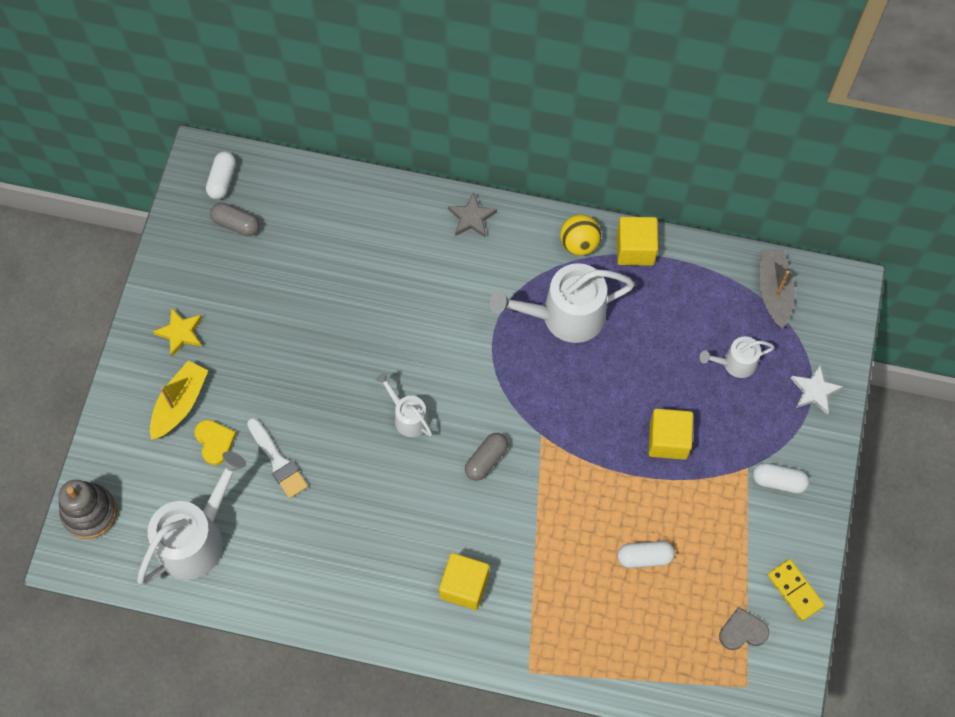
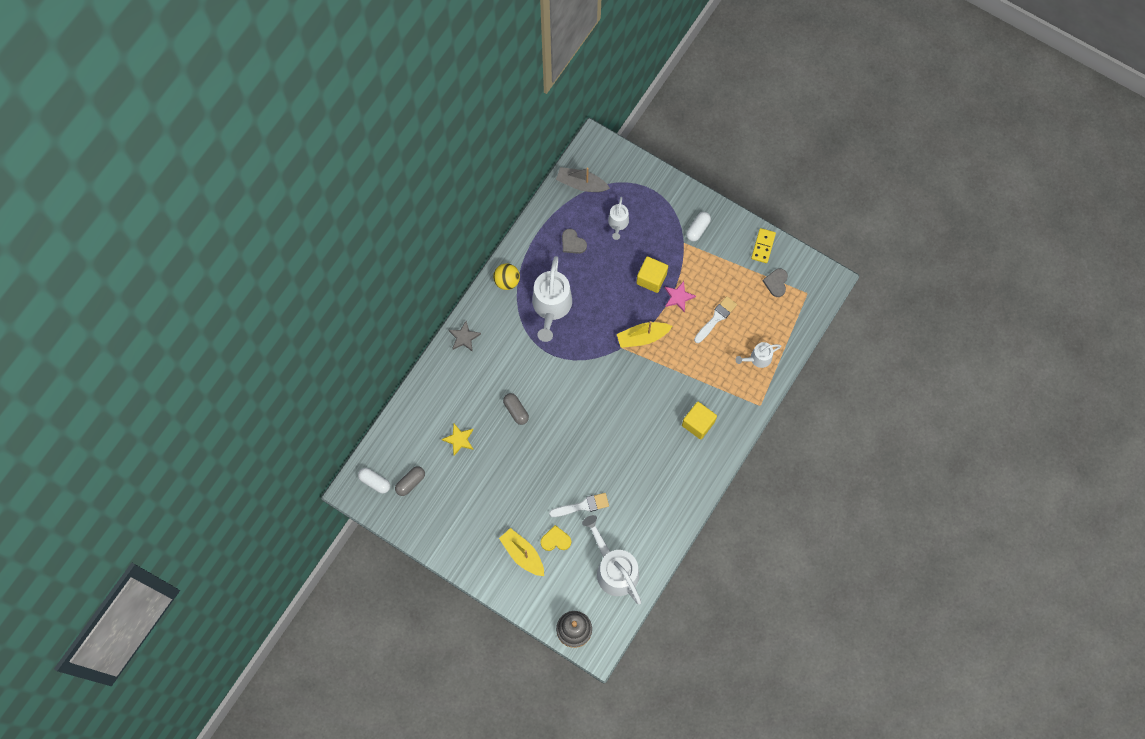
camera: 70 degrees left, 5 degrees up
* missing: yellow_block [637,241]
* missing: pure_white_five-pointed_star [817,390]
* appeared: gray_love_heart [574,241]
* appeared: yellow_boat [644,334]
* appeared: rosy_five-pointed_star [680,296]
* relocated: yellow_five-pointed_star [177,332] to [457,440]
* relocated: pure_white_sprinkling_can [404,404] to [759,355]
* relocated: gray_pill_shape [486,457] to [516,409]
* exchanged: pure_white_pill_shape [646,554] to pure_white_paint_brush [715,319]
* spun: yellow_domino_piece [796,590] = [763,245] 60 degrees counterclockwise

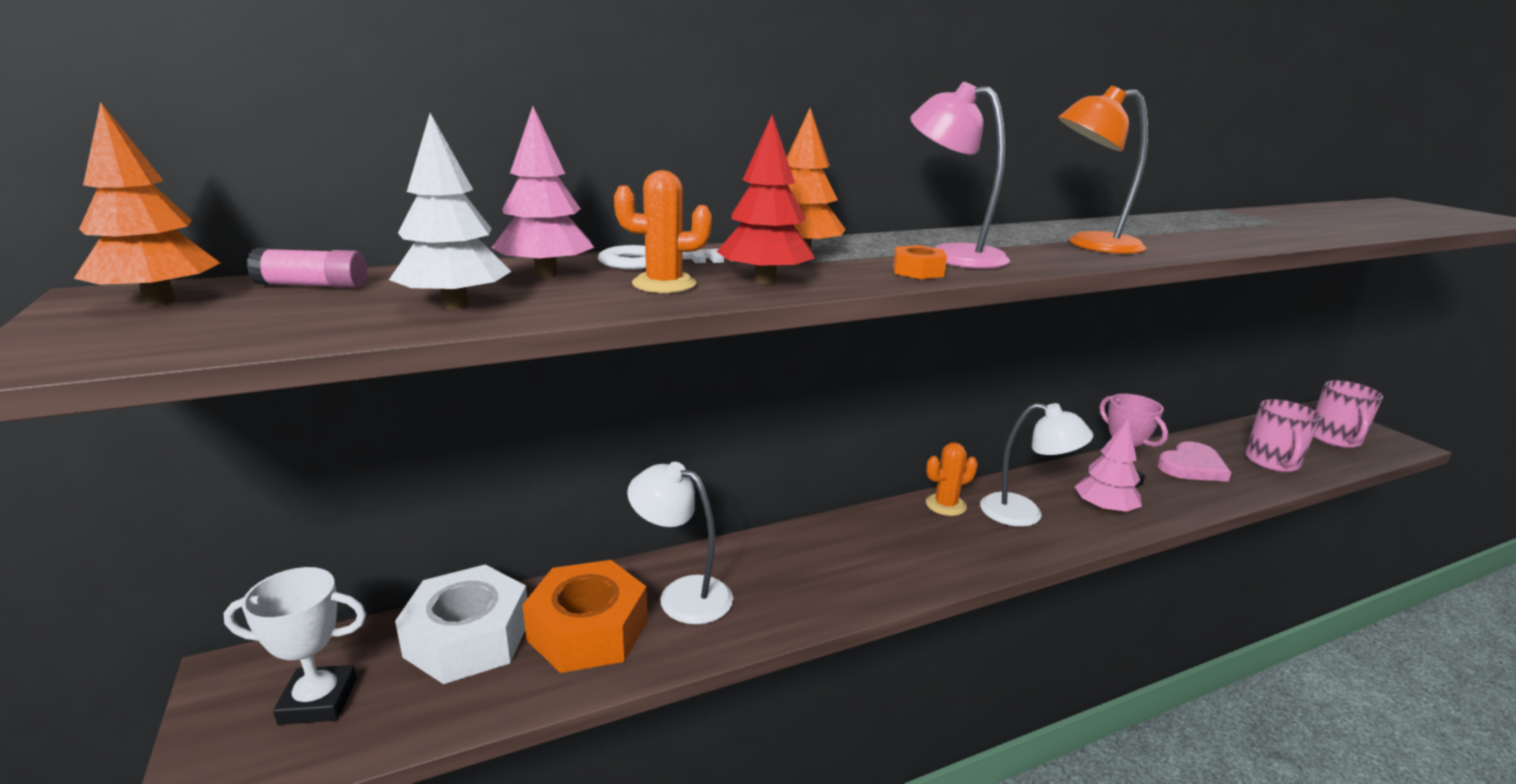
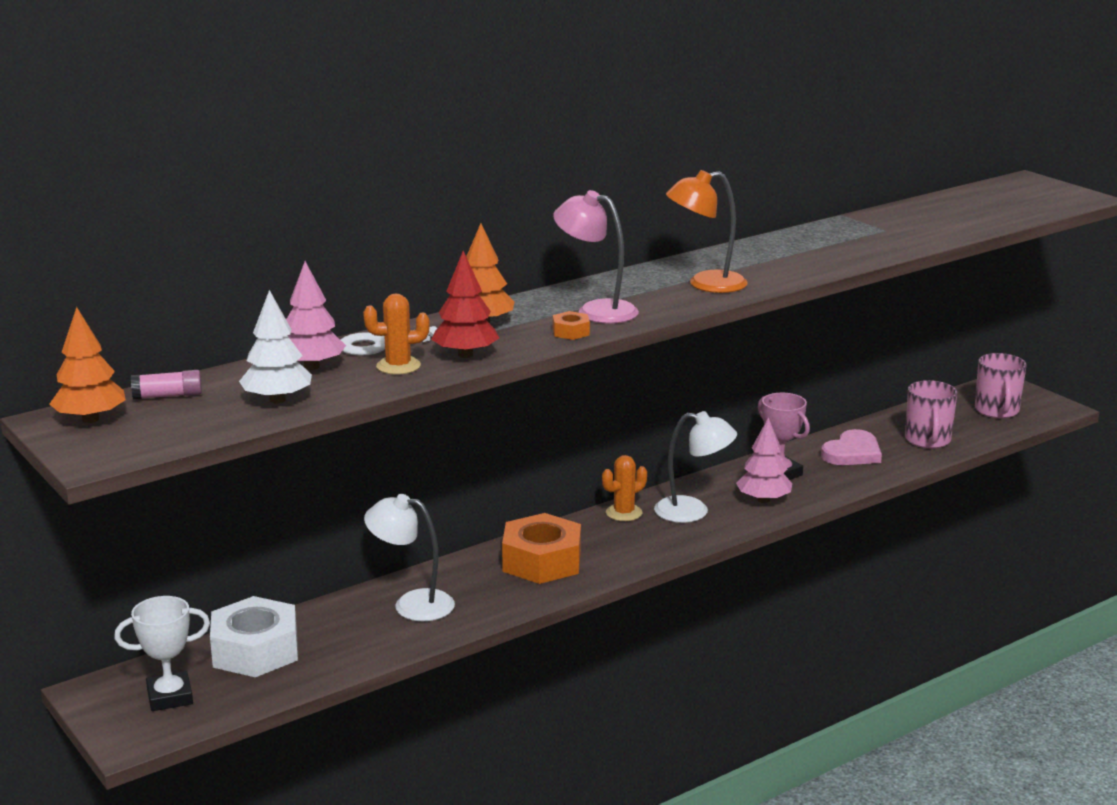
camera: 10 degrees left, 0 degrees up
* relocated: bright_orange_nut [585,616] to [541,548]

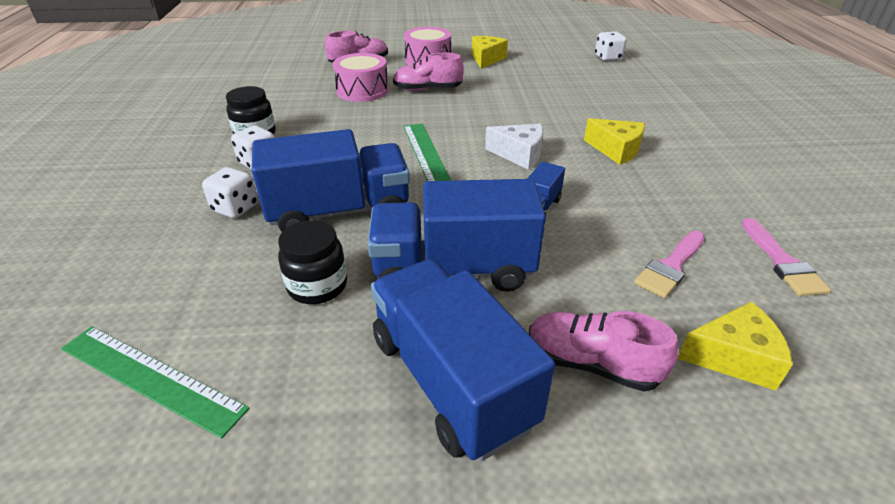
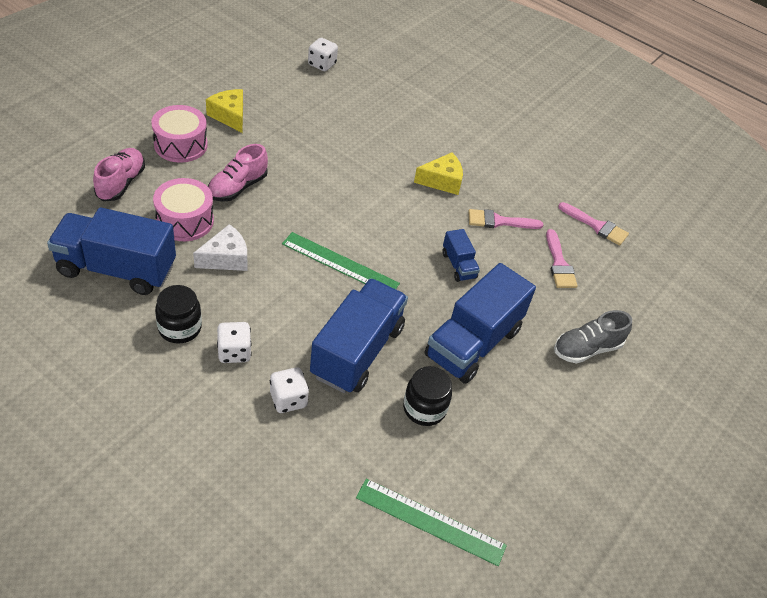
camera: 55 degrees left, 10 degrees up
* missing: yellow_cheese_wedge [735,346]
* appeared: rosy_paint_brush [505,219]
* relocated: blue_toy_truck [462,360] to [111,251]
* relocated: pure_white_cheese_wedge [514,146] to [220,247]
* colour: rosy_shoe [604,351] to gray_shoe [593,337]
* spun: emerald_straightedge [155,382] = [431,522] 45 degrees clockwise

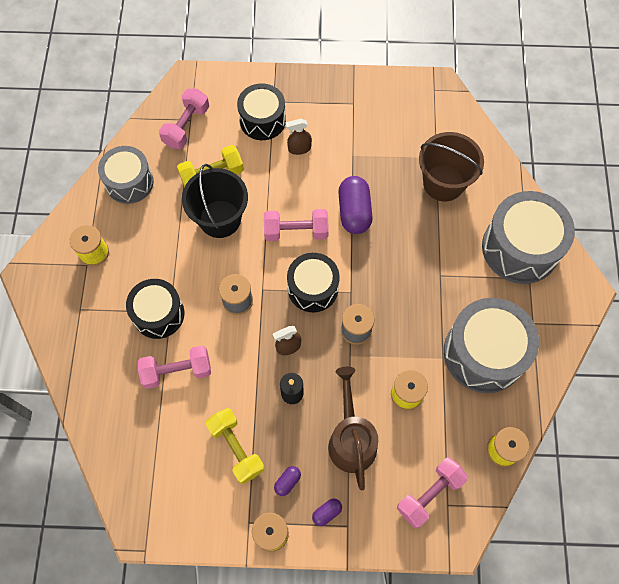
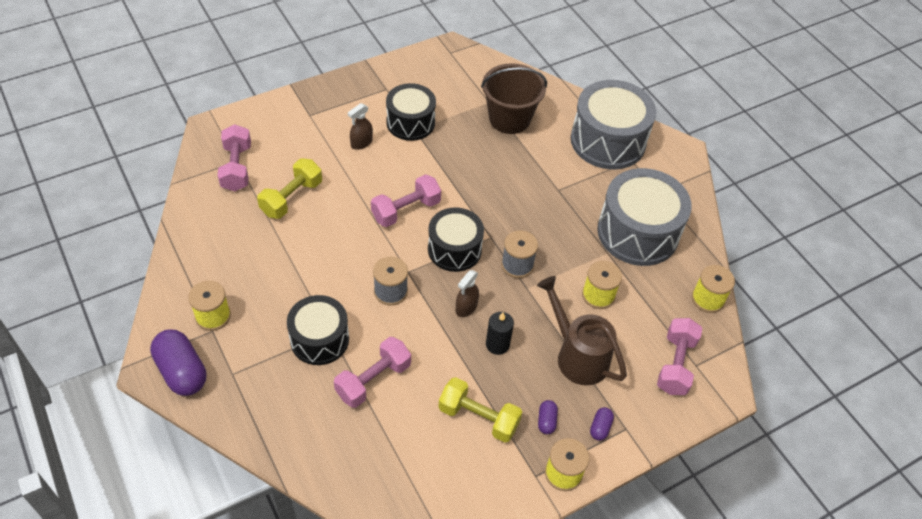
camera: 35 degrees left, 15 degrees down
* missing: gray_toy_drum [126,175]
* missing: black_bucket [215,201]
* relocated: black_toy_drum [261,111] to [411,112]
* relocated: purple_pill_shape [355,205] to [178,362]

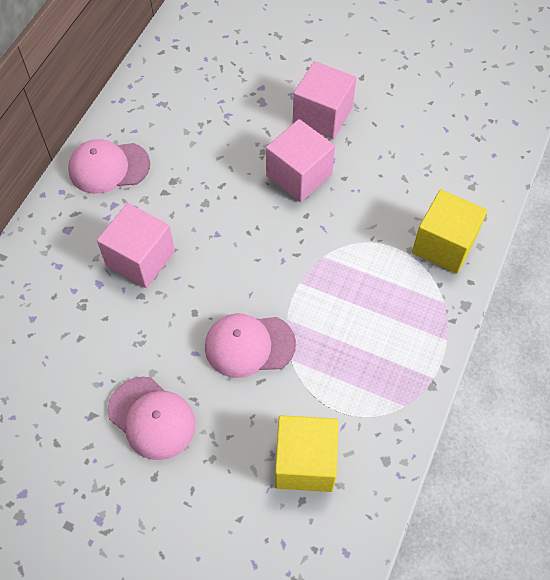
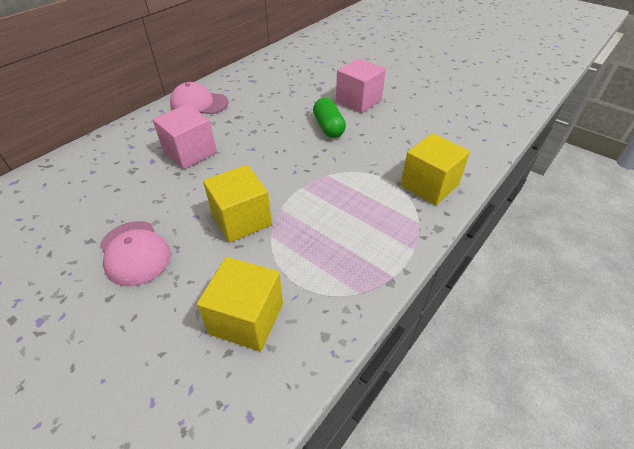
camera: 15 degrees right, 15 degrees down
* exchanged: rosy_peaked_cap [250,345] to yellow_block [237,204]
* exchanged: rosy_block [300,160] to emerald_pill_shape [329,118]

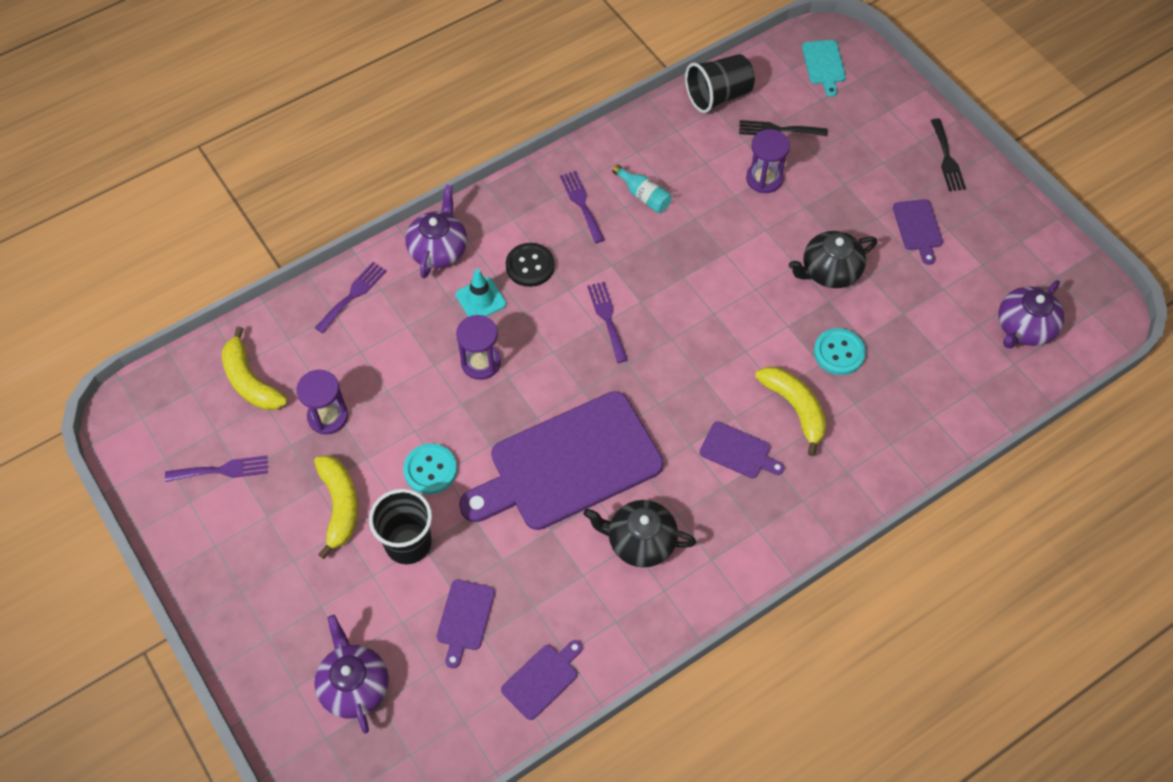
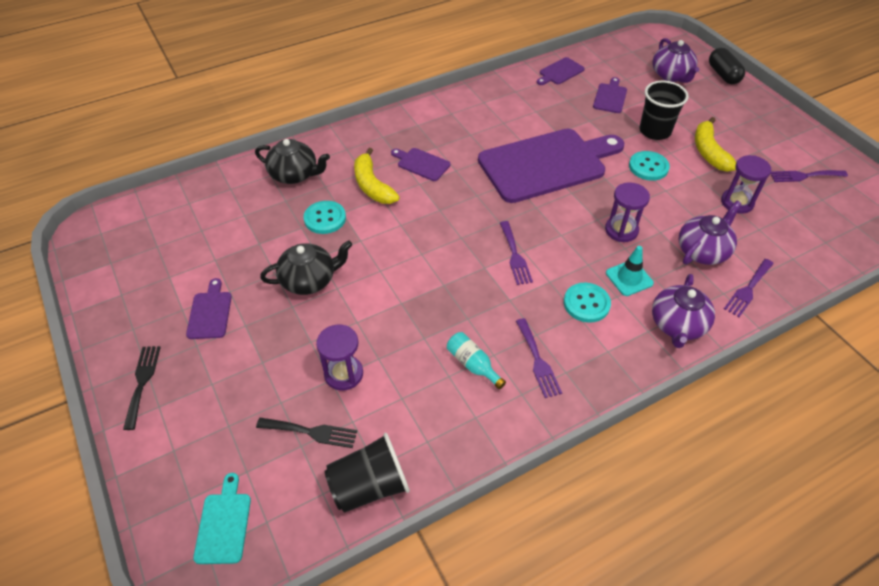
camera: 175 degrees left, 10 degrees down
* missing: yellow_banana_fruit [254,368]
* appeared: black_pill_shape [727,66]
* relocated: black_teapot [639,534] to [292,161]
* relocated: purple_teapot [1031,314] to [710,233]
* colour: black_sewing_button [530,265] to aqua_sewing_button [587,303]

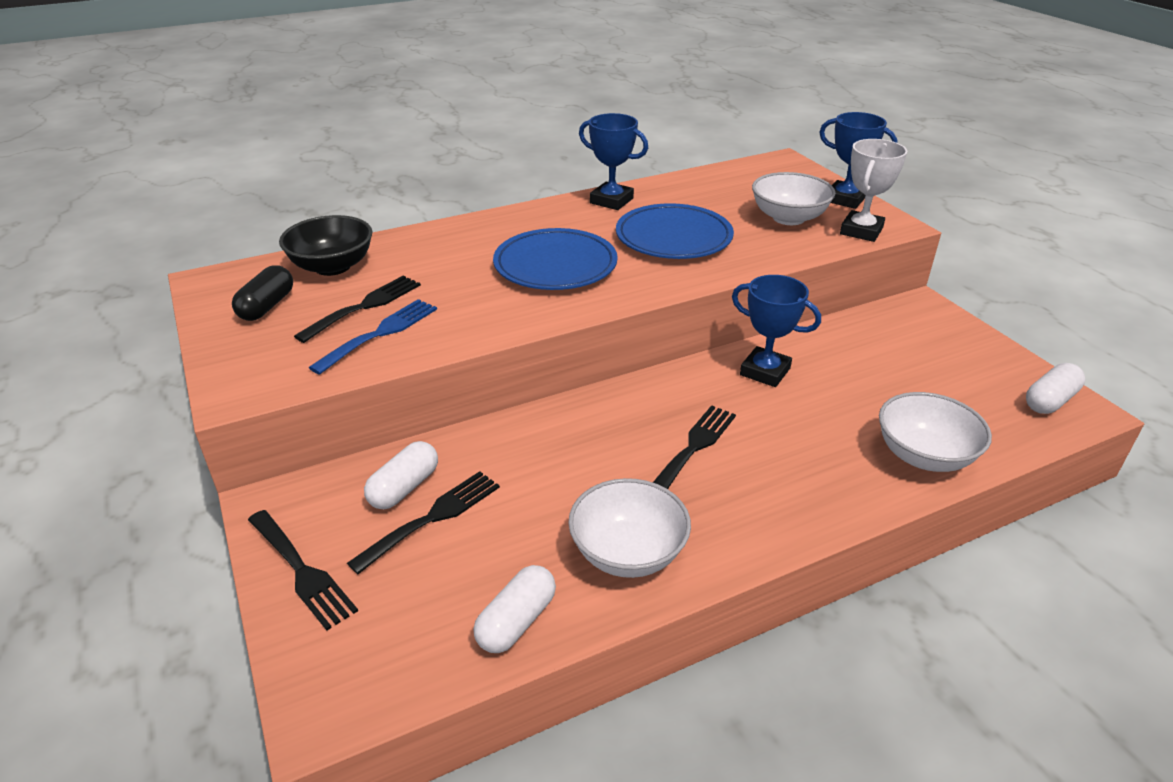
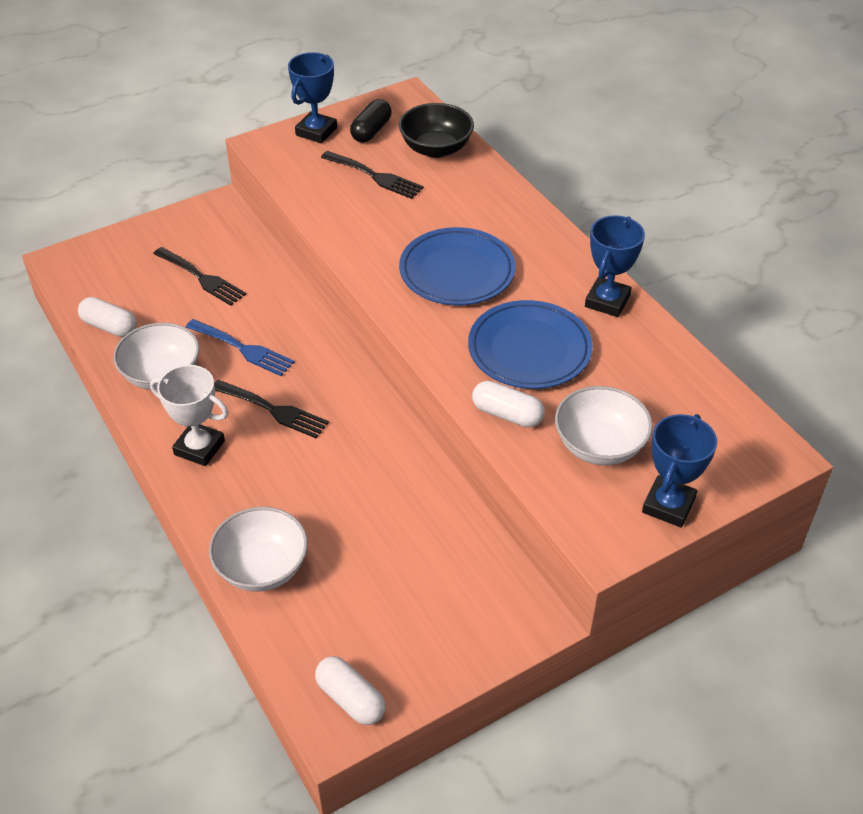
camera: 85 degrees right, 10 degrees up
* missing: black_dinner_fork [303,570]
* relocated: blue_dinner_fork [372,337] to [240,347]
* relocated: pure_white_pill_shape [401,475] to [508,404]
* relocated: blue_award_cup [776,331] to [312,97]
* relocated: pure_white_award_cup [873,190] to [189,415]
* spun: black_pill_shape [262,293] = [371,121] 75 degrees counterclockwise

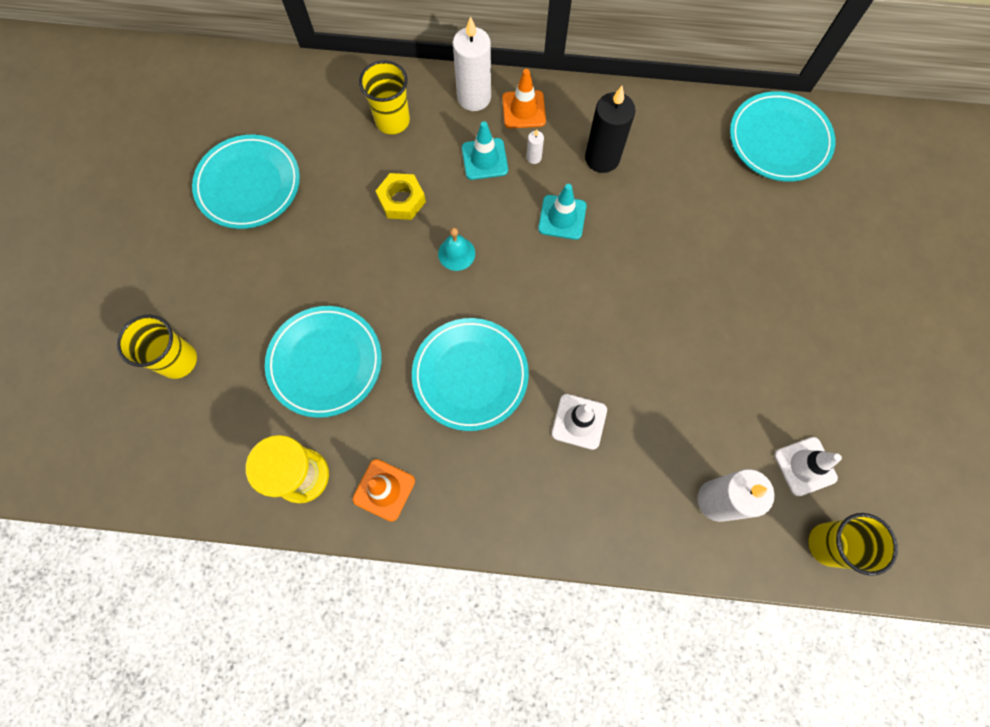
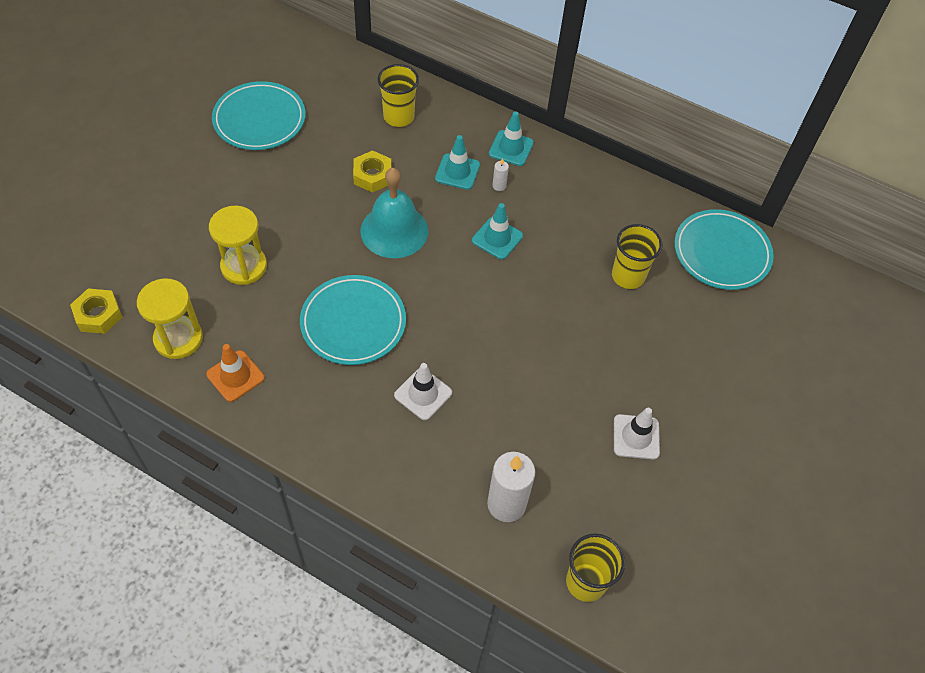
camera: 20 degrees right, 15 degrees down
* missing: pure_white_pillar_candle [472,63]
* missing: black_pillar_candle [610,129]
* appeared: yellow_nut [96,311]
* relocated: yellow_cup [157,347] to [637,256]
* relocated: pure_white_traffic_cone [808,466] to [637,433]
* exchanged: aqua_dinner_plate [323,362] to yellow_hourglass [238,245]
* colour: bright_orange_traffic_cone [524,98] to aqua_traffic_cone [511,138]
* size: aqua_bell [456,249] = [394,213] x2.01

